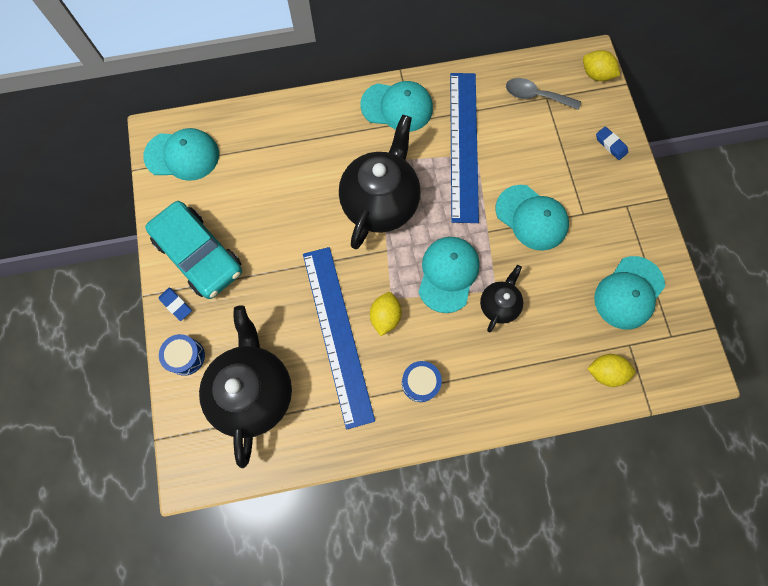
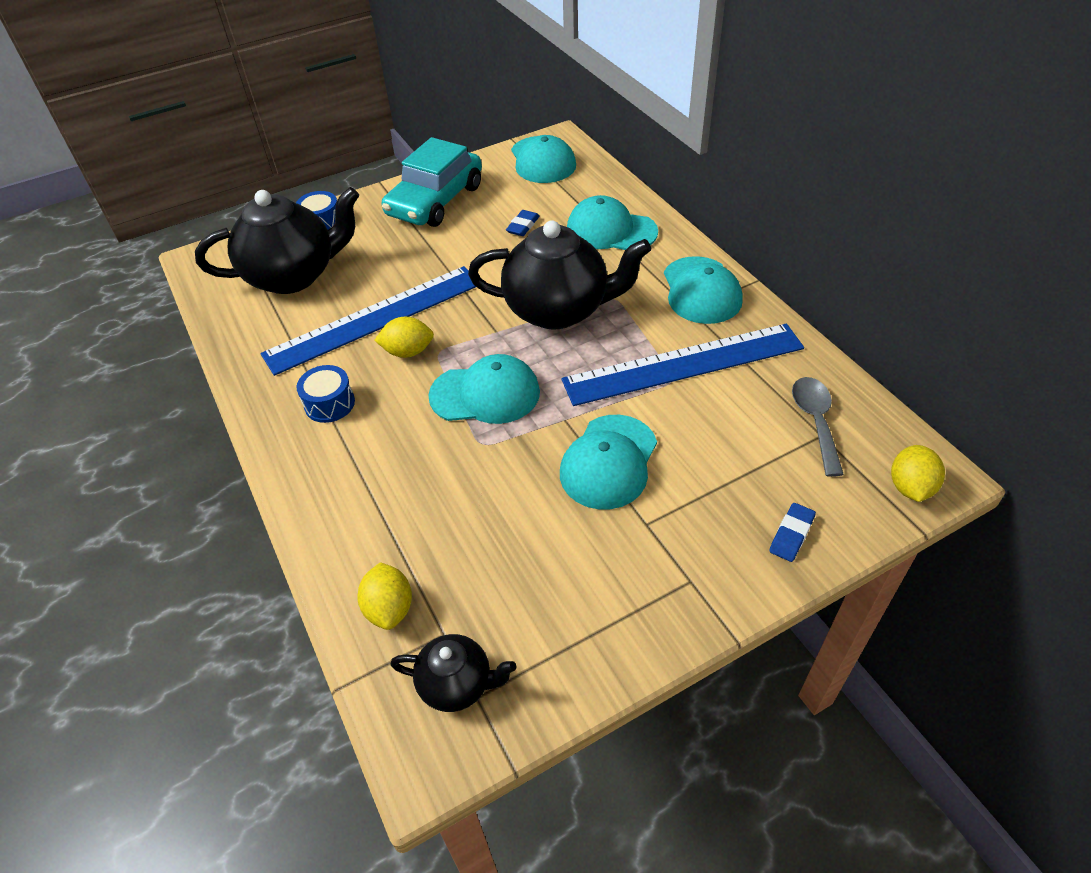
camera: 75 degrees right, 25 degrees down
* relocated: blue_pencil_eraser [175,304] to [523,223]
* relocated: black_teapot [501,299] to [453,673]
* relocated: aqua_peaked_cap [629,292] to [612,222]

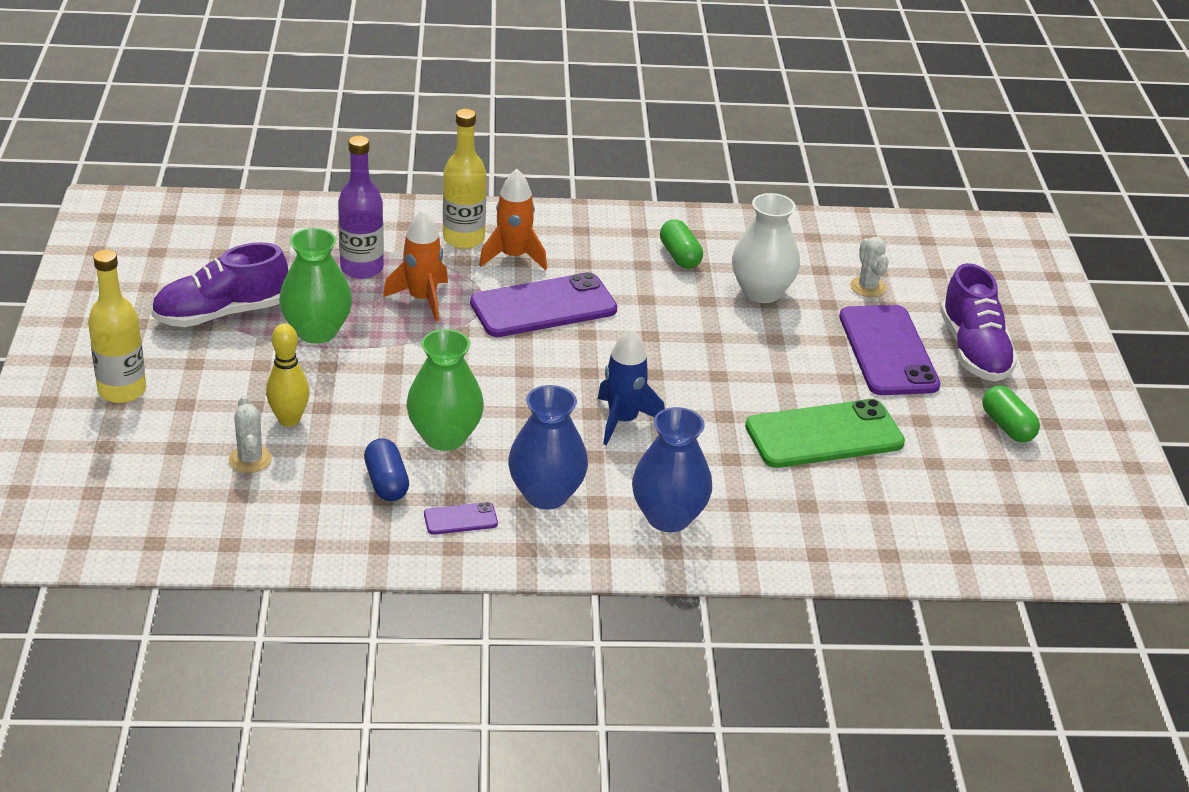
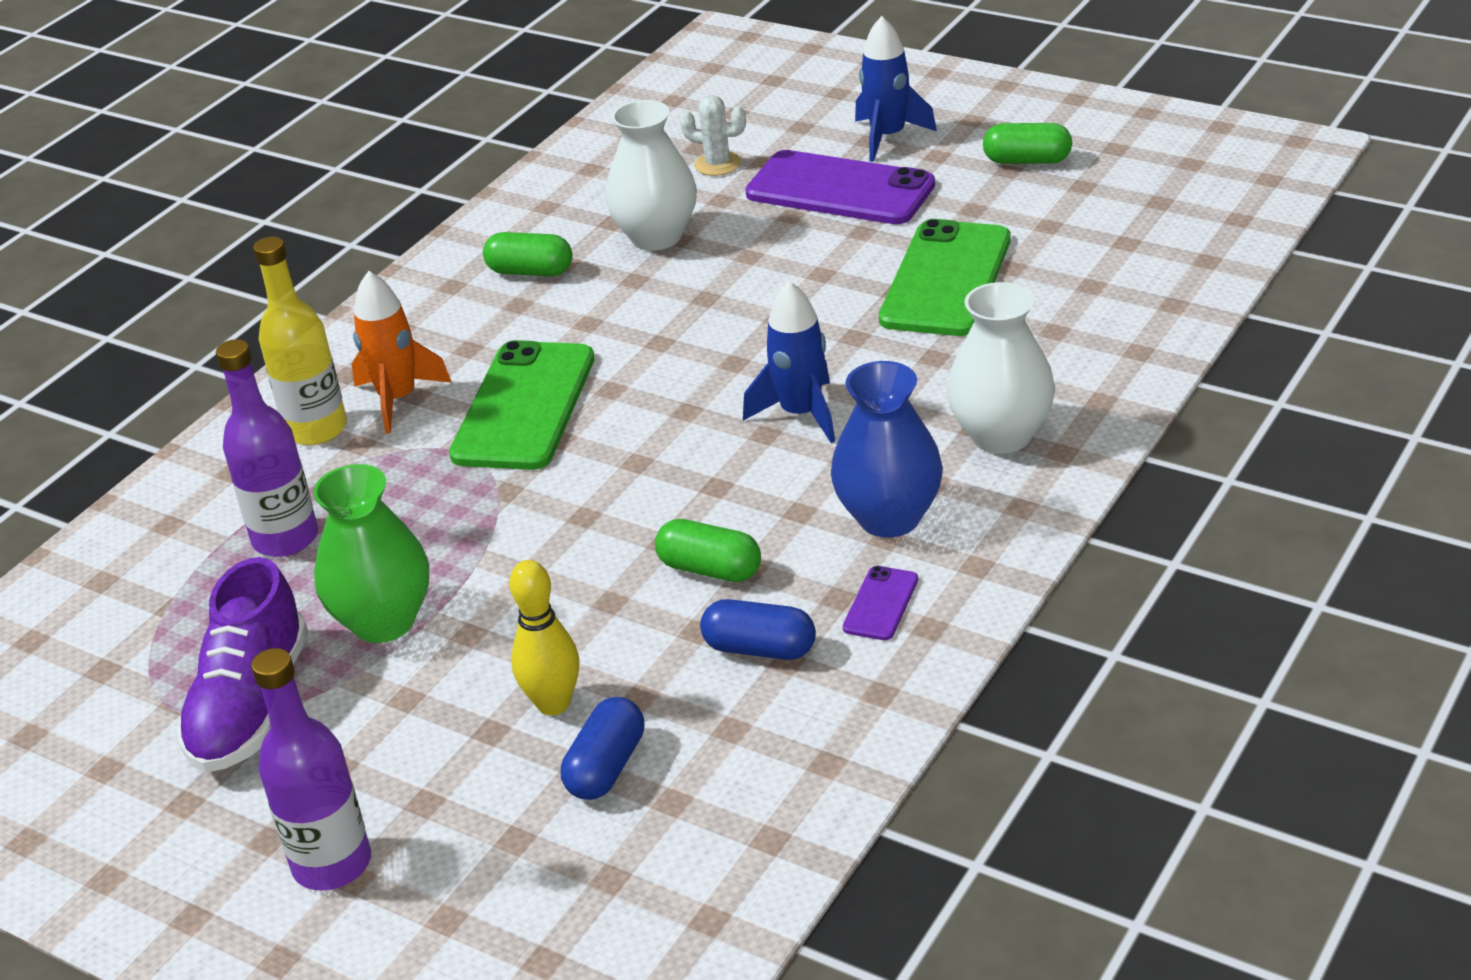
camera: 50 degrees left, 0 degrees up
* missing: bright_orange_spaceship [415,265]
* exchanged: pure_white_saguaro_cactus [250,434] to blue_pill_shape [602,748]
* exchanged: emerald_flower_vase [445,390] to emerald_pill_shape [708,550]
* exchanged: purple_shoe [978,322] to blue_spaceship [896,89]
* colour: yellow_bottle [117,326] to purple_bottle [311,769]
* colour: purple_phone [543,304] to emerald_phone [522,405]
* colour: blue_flower_vase [672,469] to pure_white_flower_vase [1001,368]

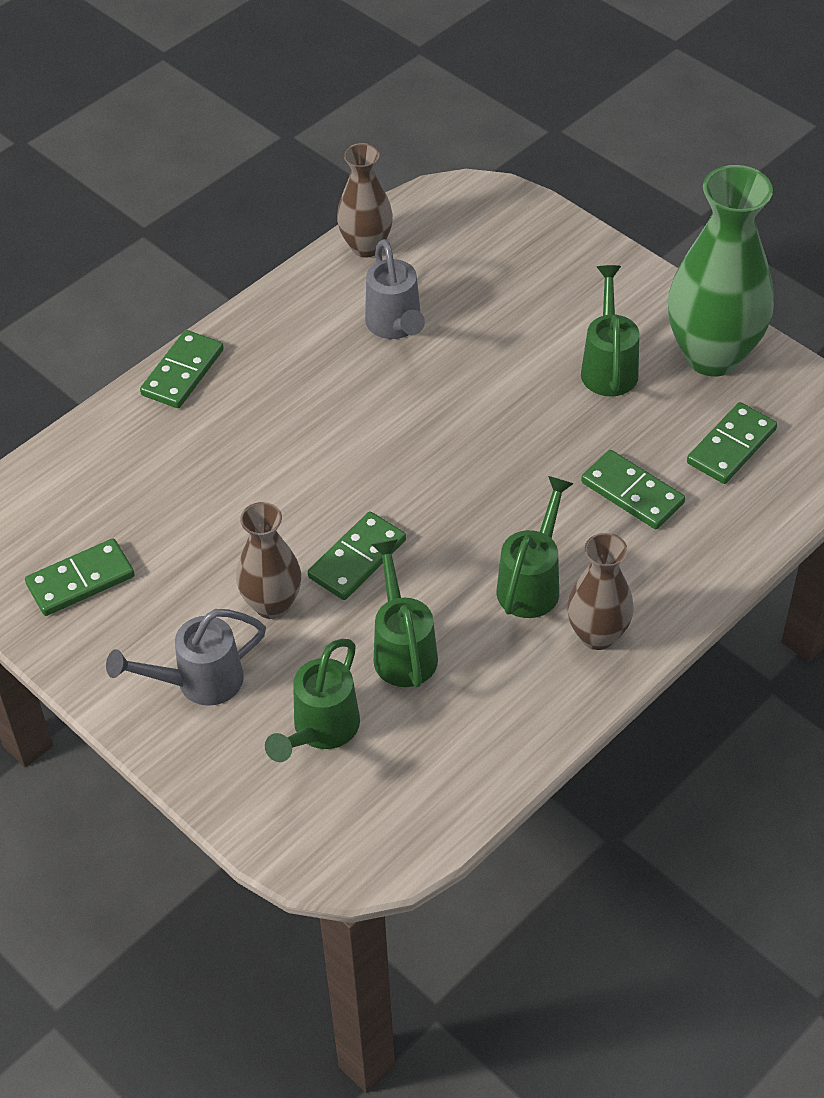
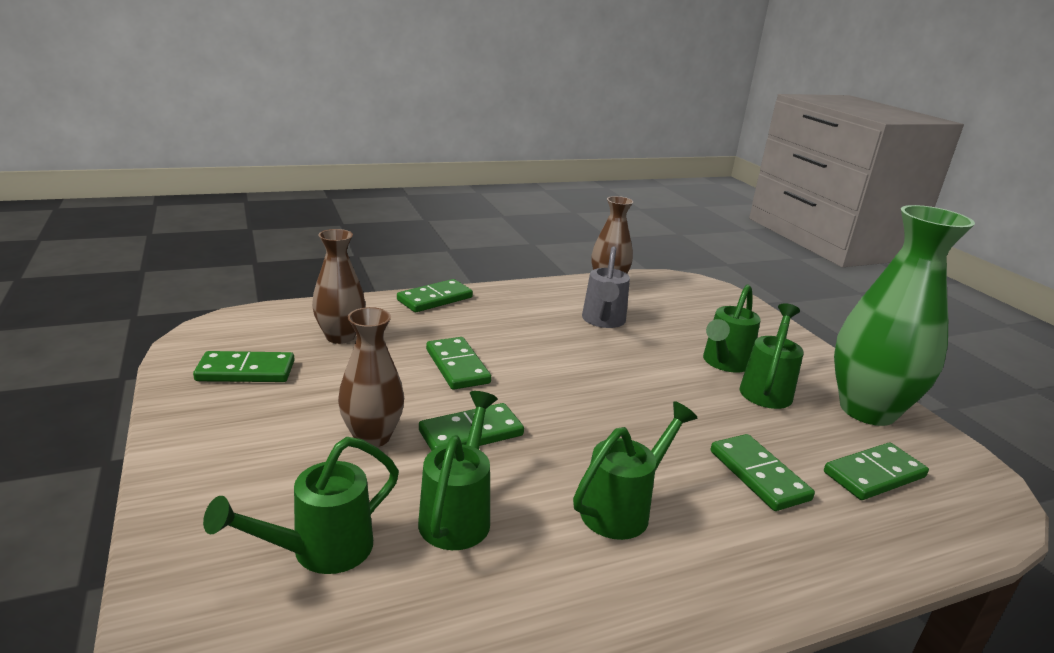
camera: 20 degrees right, 25 degrees down
* missing: gray_sprinkling_can [186,657]
* appeared: emerald_domino_piece [458,363]
* appeared: emerald_sprinkling_can [732,328]
* relocated: brown_flower_vase [600,591] to [338,286]

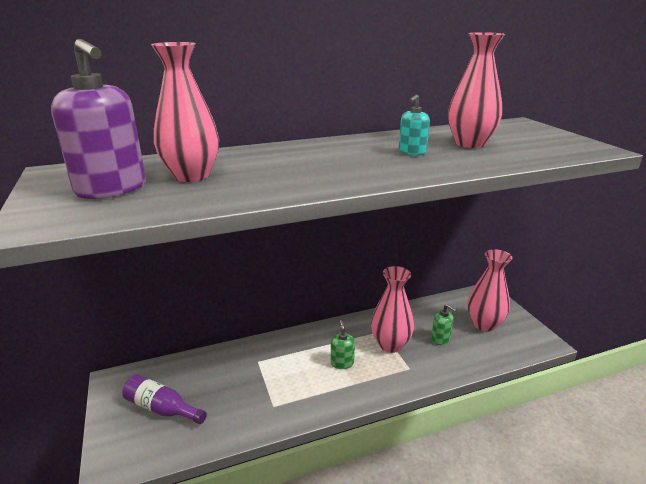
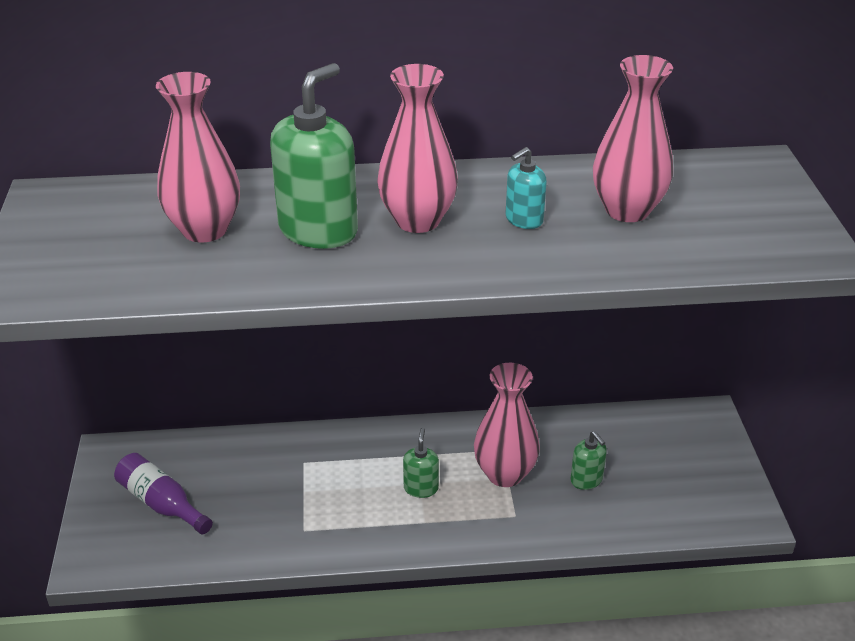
camera: 15 degrees right, 10 degrees up
* missing: purple_soap_pump [98,119]
* appeared: emerald_soap_pump [314,156]
* relocated: rosy_flower_vase [489,290] to [417,148]

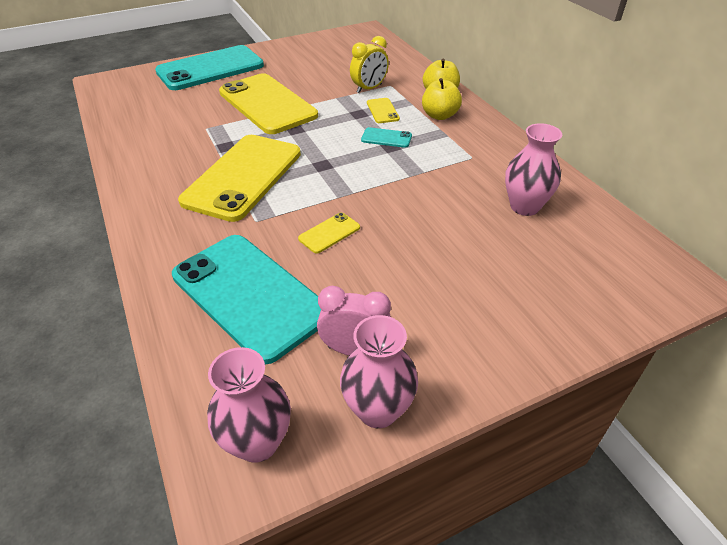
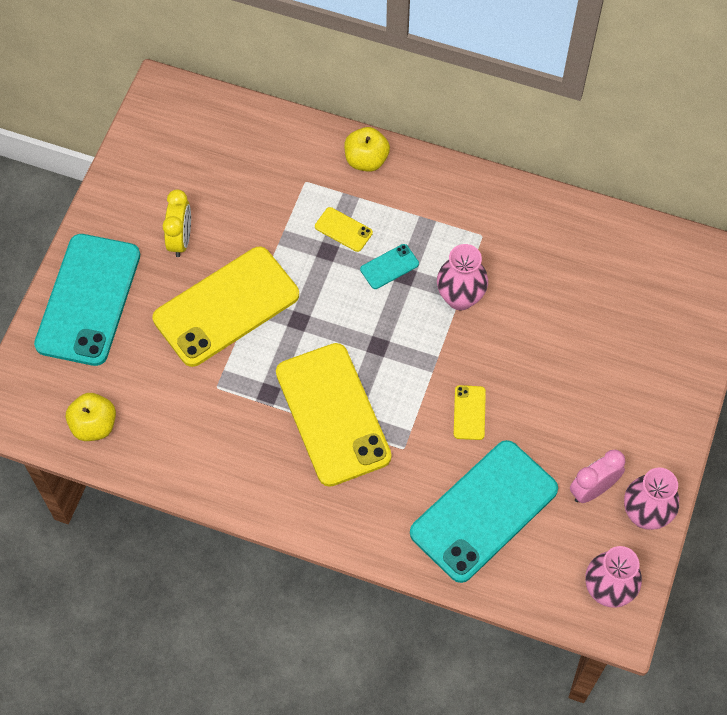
camera: 45 degrees left, 20 degrees up
* relocated: yellow_clock [369,64] to [177,223]
* relocated: yellow_apple [442,99] to [91,417]
* relocated: rosy_flower_vase [533,169] to [462,277]
* spun: aqua_phone [246,300] = [484,511] 45 degrees counterclockwise
* spun: yellow_phone [268,103] = [226,307] 45 degrees counterclockwise

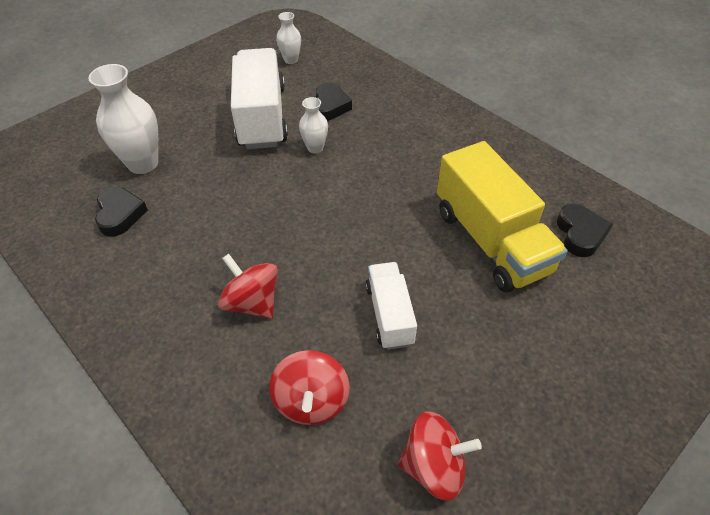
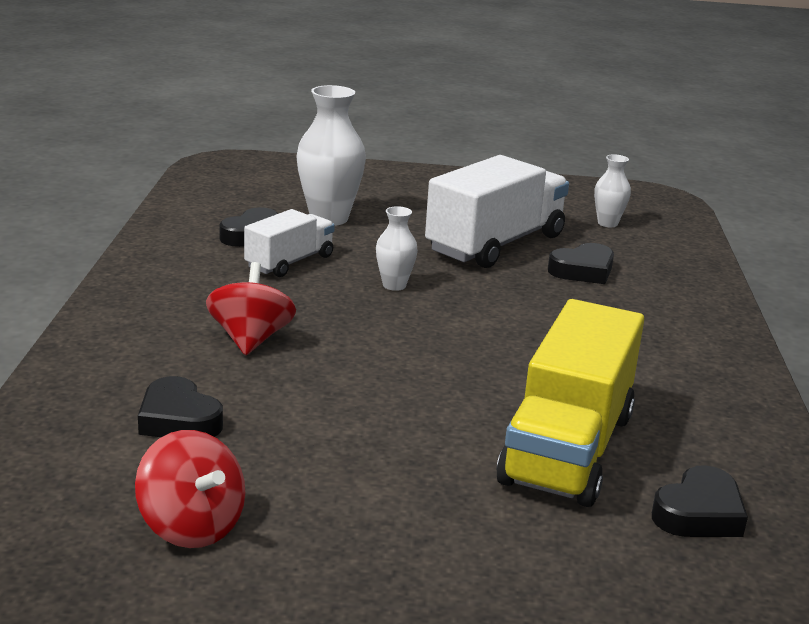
camera: 45 degrees right, 25 degrees down
* relocated: pure_white_flower_vase [313,125] to [397,248]
* relocated: pure_white_toy_truck [391,306] to [289,243]
* exchanged: scarlet_toy_top [309,387] to black_love_heart [180,406]

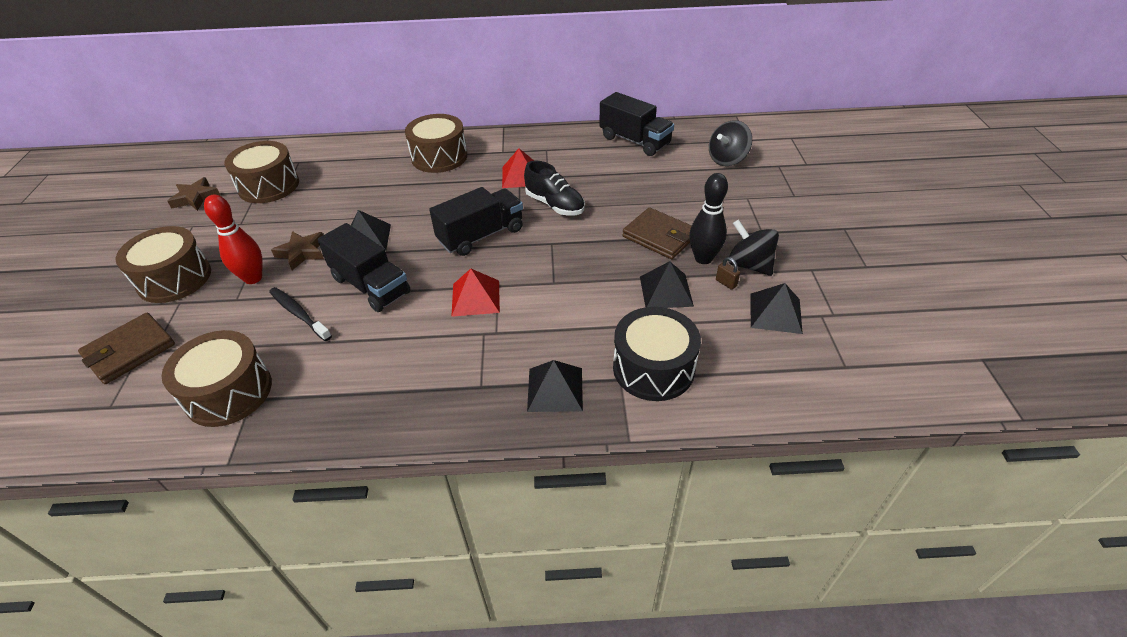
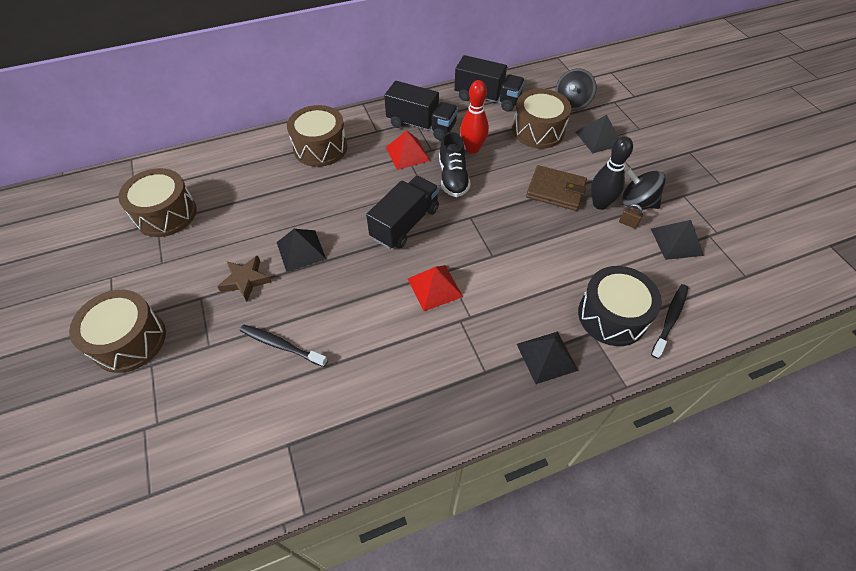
camera: 20 degrees left, 10 degrees up
* missing: brown_wallet [126,348]
* missing: brown_five-pointed_star [194,194]
* appeared: black_tooth_brush [669,321]
* relocated: brown_toy_drum [217,378] to [541,119]
* relocated: scarlet_tenpin [233,239] to [474,117]
* relocated: black_toy_truck [364,267] to [421,110]
* relocated: black_solid_pyramid [667,284] to [597,134]
* spun: black_shoe [554,188] = [455,164] 60 degrees clockwise

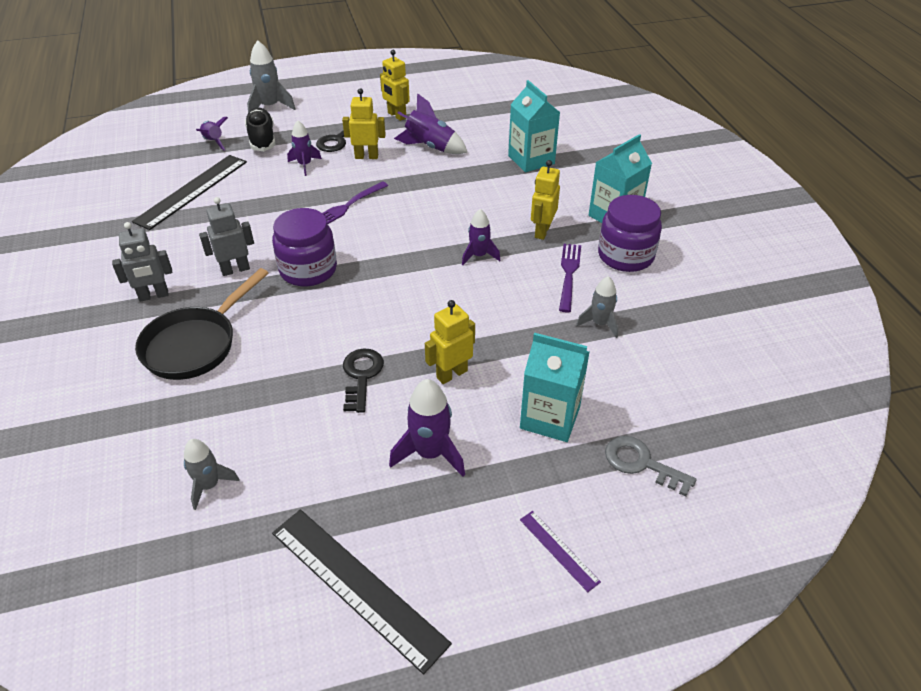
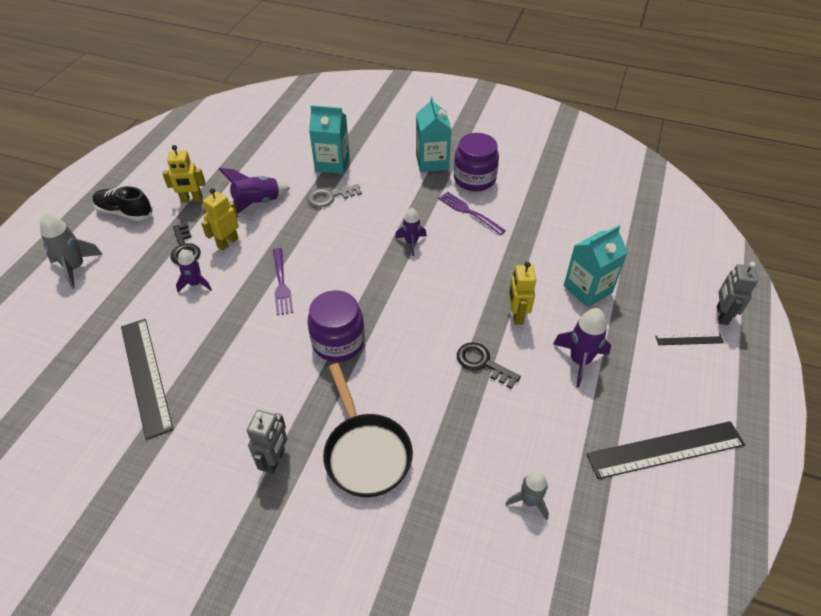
camera: 55 degrees left, 5 degrees up
* missing: purple_spaceship [212,134]
* missing: yellow_robot_figure [545,200]
* missing: gray_spaceship [597,307]
* relocated: gray_robot_figure [226,236] to [737,293]
* relocated: black_shoe [260,129] to [123,203]
* relocated: gray_door_key [651,466] to [334,196]
* colour: purple_straightedge [560,551] to black_straightedge [689,339]

